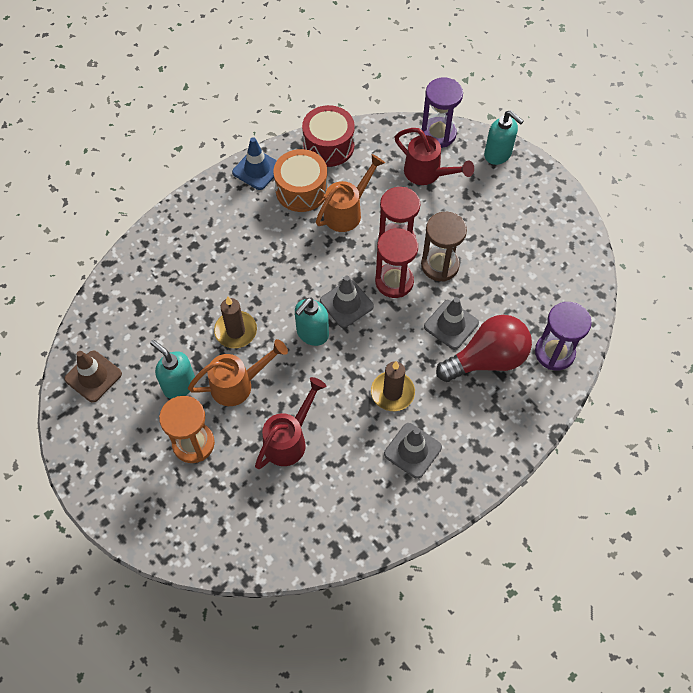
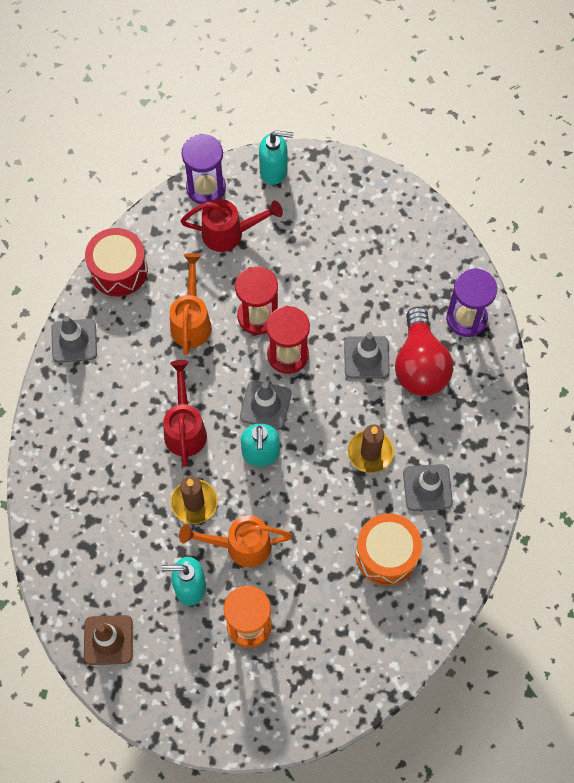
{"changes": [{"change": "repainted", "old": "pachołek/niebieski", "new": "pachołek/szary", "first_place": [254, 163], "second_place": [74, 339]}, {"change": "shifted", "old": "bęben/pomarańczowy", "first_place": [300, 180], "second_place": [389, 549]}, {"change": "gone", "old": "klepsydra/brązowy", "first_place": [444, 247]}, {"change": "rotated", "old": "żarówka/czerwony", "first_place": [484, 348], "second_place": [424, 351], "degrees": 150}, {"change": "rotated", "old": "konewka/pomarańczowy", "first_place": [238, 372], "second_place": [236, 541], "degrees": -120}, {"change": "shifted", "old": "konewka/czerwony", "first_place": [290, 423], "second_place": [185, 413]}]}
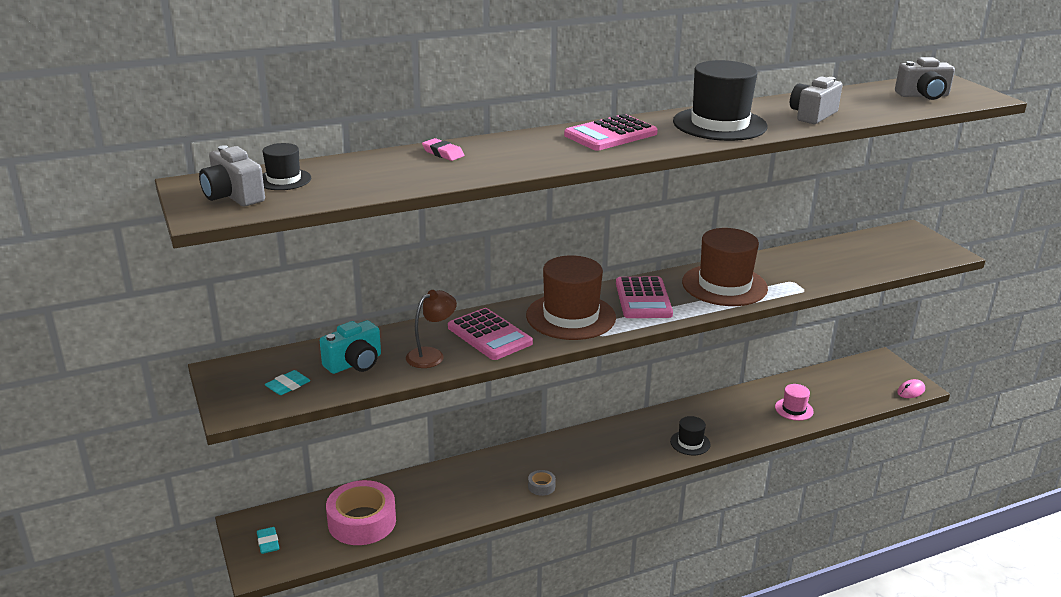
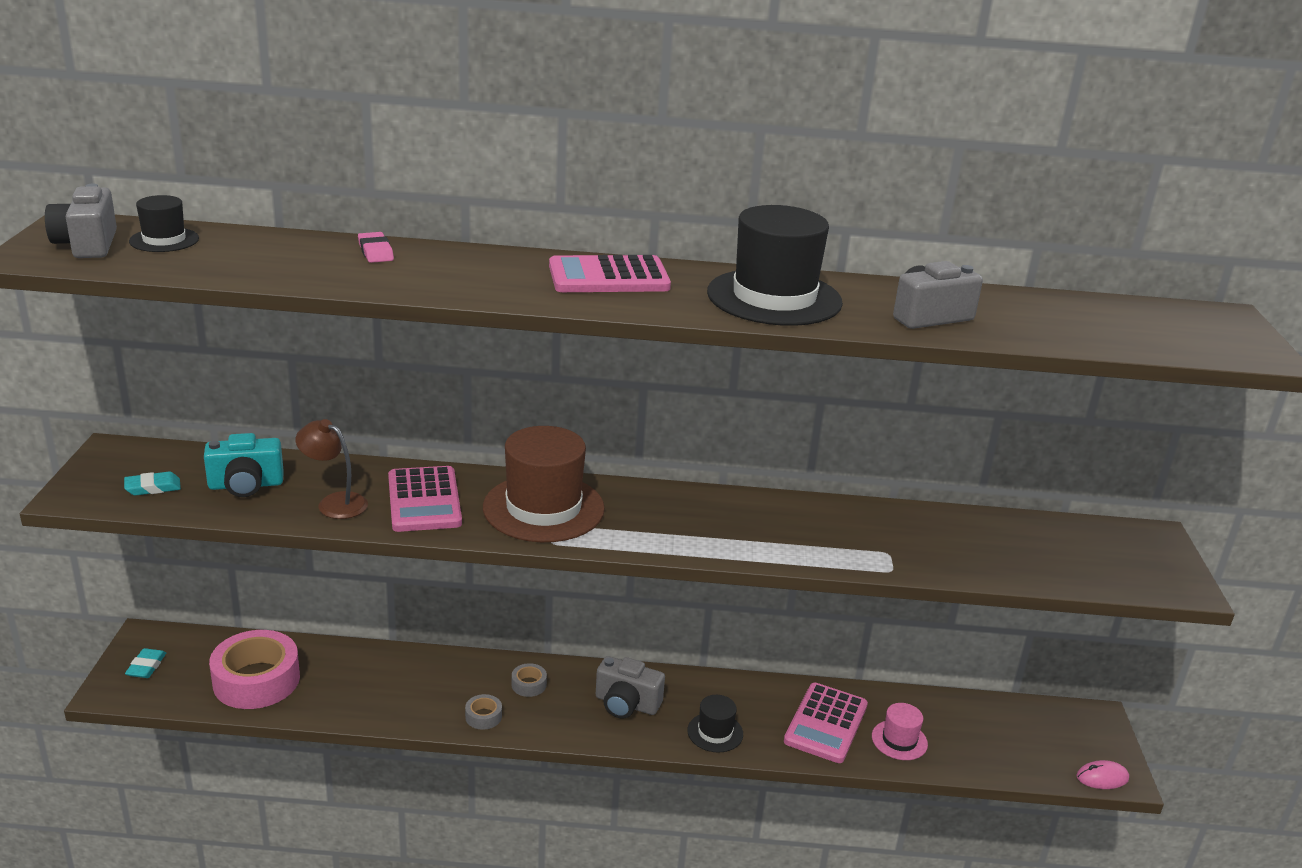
{"changes": [{"change": "shifted", "old": "aparat fotograficzny/szary", "first_place": [925, 78], "second_place": [630, 687]}, {"change": "gone", "old": "kapelusz/brązowy", "first_place": [725, 267]}, {"change": "shifted", "old": "kalkulator/różowy", "first_place": [644, 297], "second_place": [826, 723]}, {"change": "rotated", "old": "lampka/brązowy", "first_place": [431, 329], "second_place": [332, 469], "degrees": -135}, {"change": "new", "new": "taśma klejąca/szary", "second_place": [529, 680]}]}
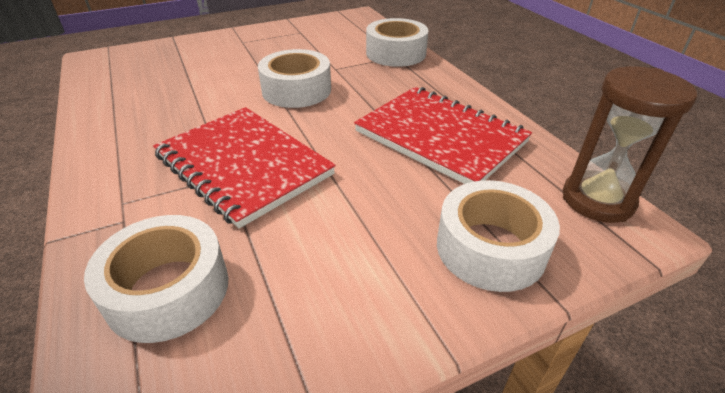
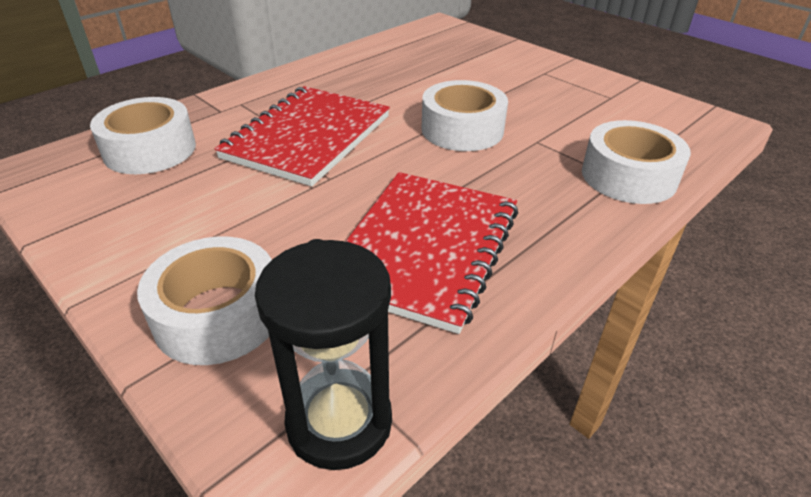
{"changes": [{"change": "repainted", "old": "klepsydra/brązowy", "new": "klepsydra/czarny", "first_place": [630, 144], "second_place": [323, 354]}]}
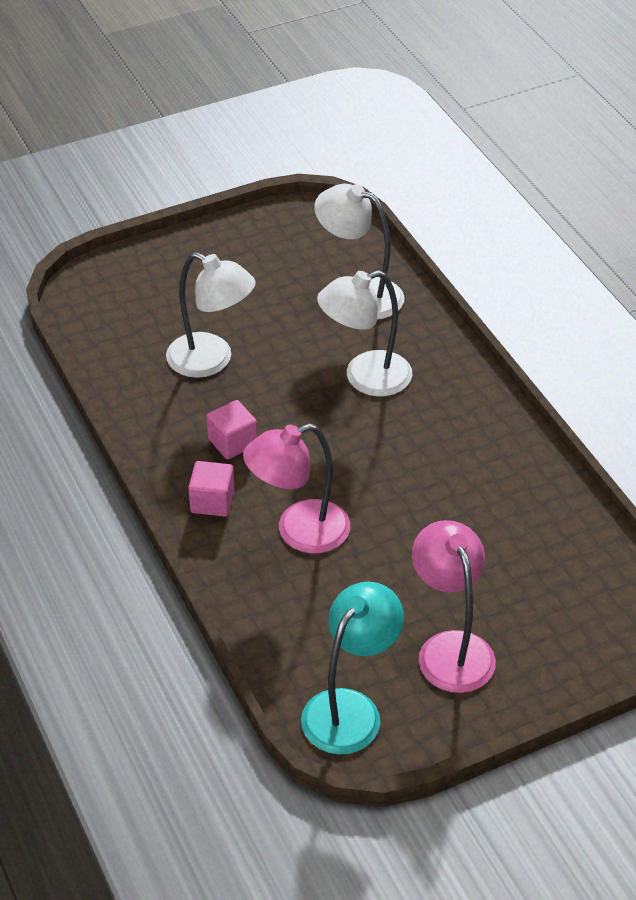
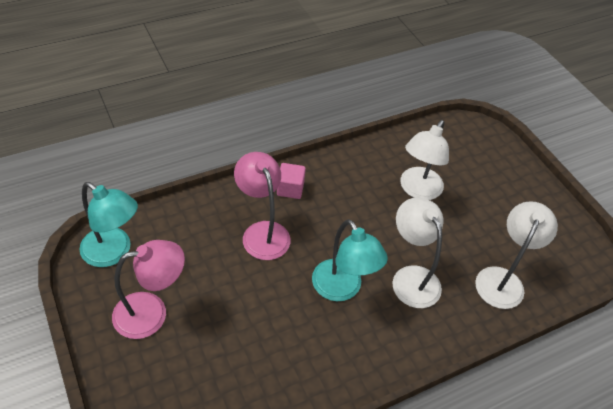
{"changes": [{"change": "gone", "old": "sześcian/różowy", "first_place": [232, 429]}, {"change": "new", "new": "lampka/turkusowy", "second_place": [350, 260]}]}
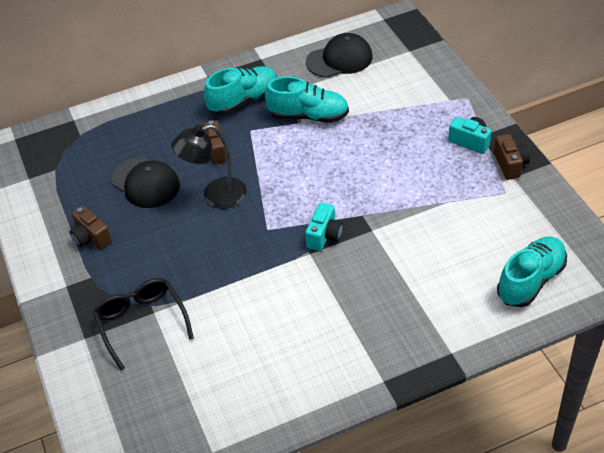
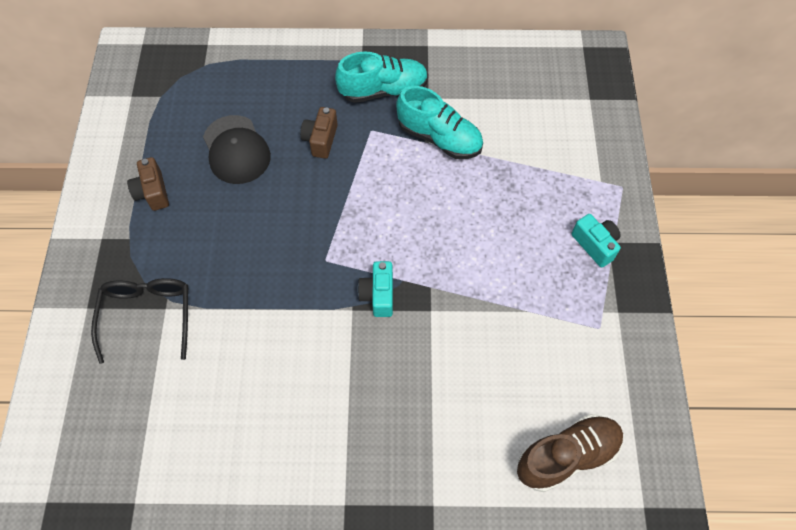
{"changes": [{"change": "gone", "old": "czapka/czarny", "first_place": [339, 55]}, {"change": "gone", "old": "lampka/czarny", "first_place": [209, 166]}, {"change": "gone", "old": "aparat fotograficzny/brązowy", "first_place": [512, 157]}, {"change": "rotated", "old": "aparat fotograficzny/turkusowy", "first_place": [324, 227], "second_place": [375, 289], "degrees": 135}, {"change": "repainted", "old": "but/turkusowy", "new": "but/brązowy", "first_place": [532, 272], "second_place": [570, 453]}]}
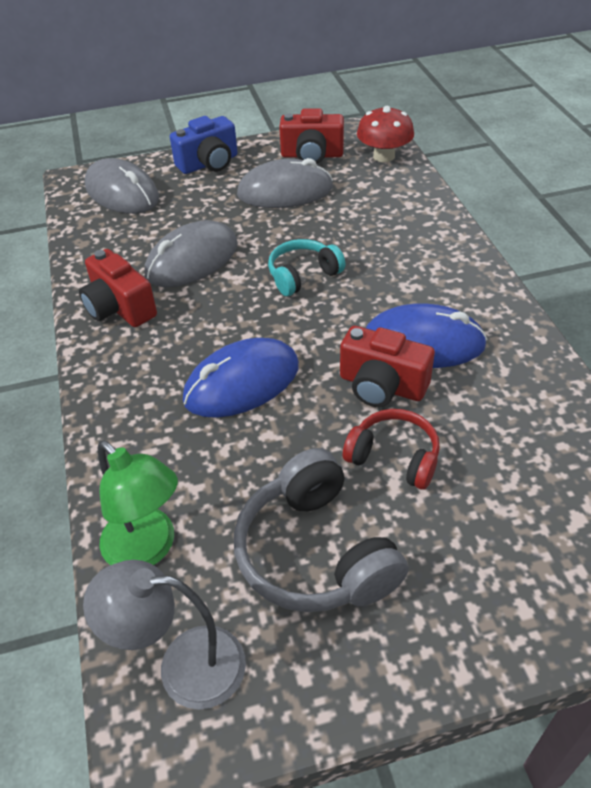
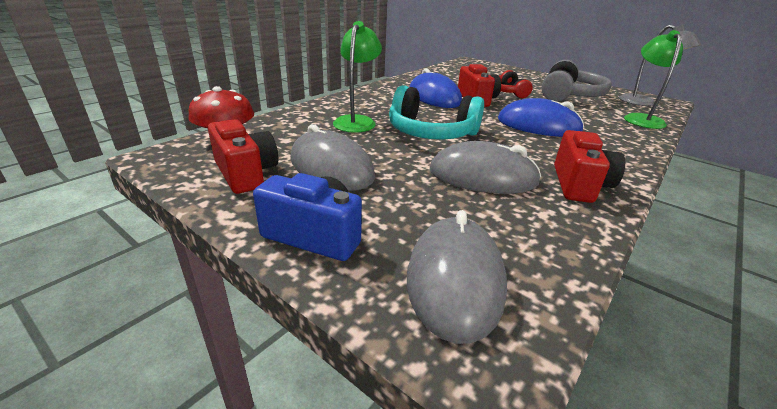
{"changes": [{"change": "scaled", "old": "słuchawki/turkusowy", "first_place": [307, 267], "second_place": [436, 112], "factor": 1.61}, {"change": "new", "new": "lampka/zielony", "second_place": [357, 77]}]}
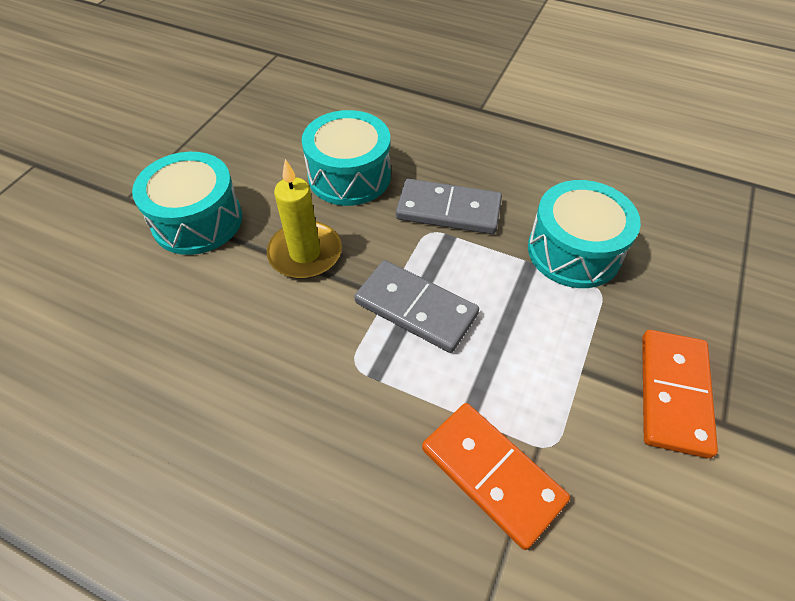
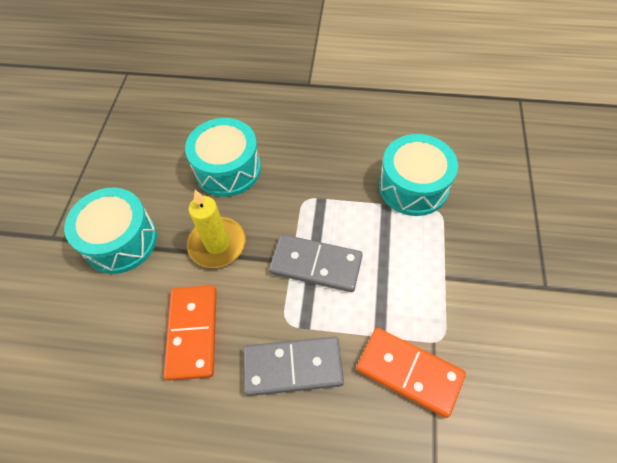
{"changes": [{"change": "shifted", "old": "kostka domina/szary", "first_place": [449, 206], "second_place": [293, 366]}, {"change": "shifted", "old": "kostka domina/pomarańczowy", "first_place": [680, 394], "second_place": [190, 333]}]}
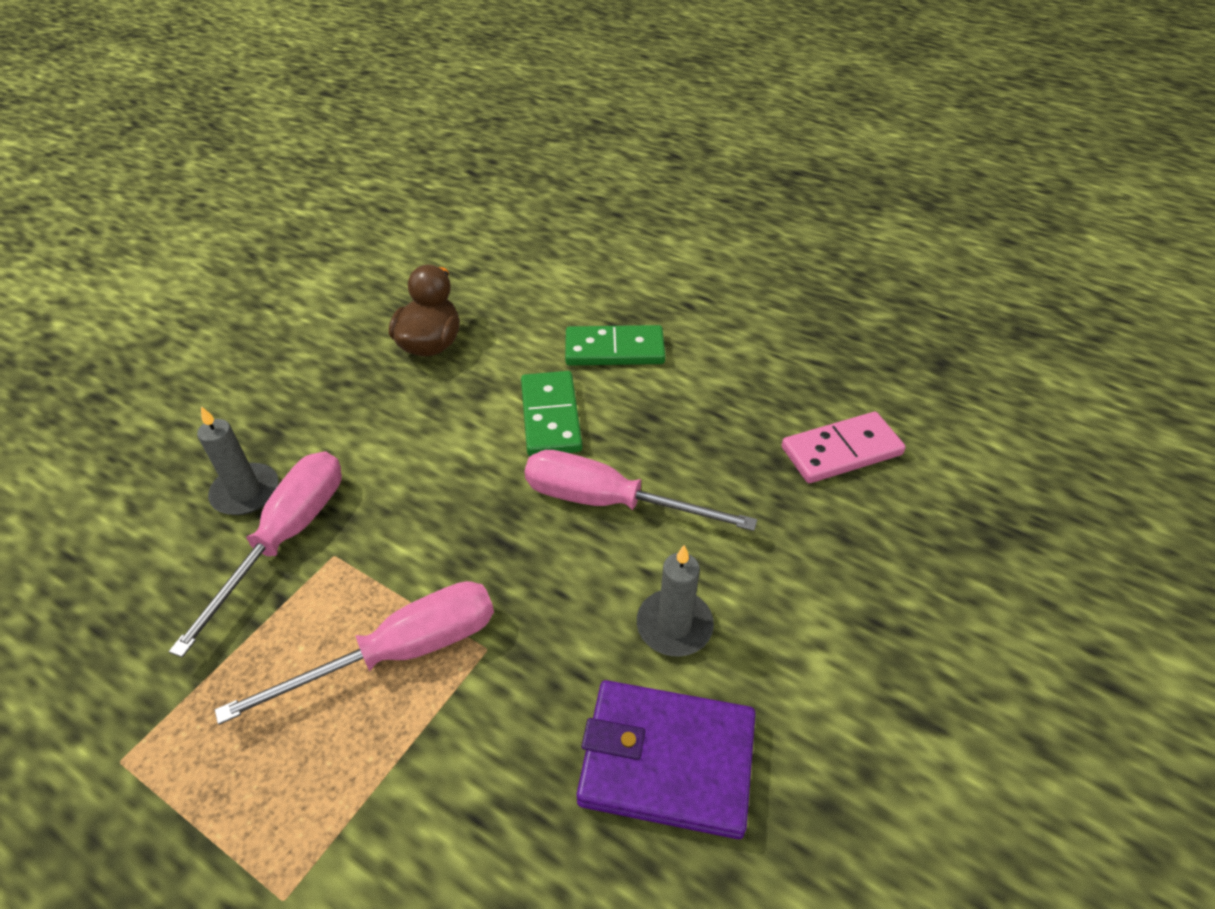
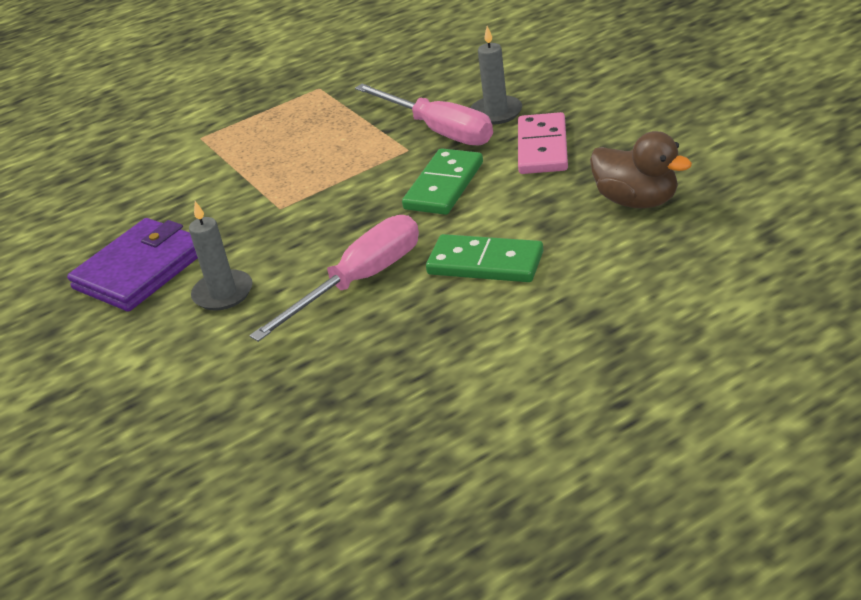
{"changes": [{"change": "shifted", "old": "kostka domina/zielony", "first_place": [615, 345], "second_place": [442, 181]}, {"change": "shifted", "old": "kostka domina/różowy", "first_place": [844, 447], "second_place": [543, 143]}, {"change": "gone", "old": "śrubokręt/różowy", "first_place": [354, 653]}]}
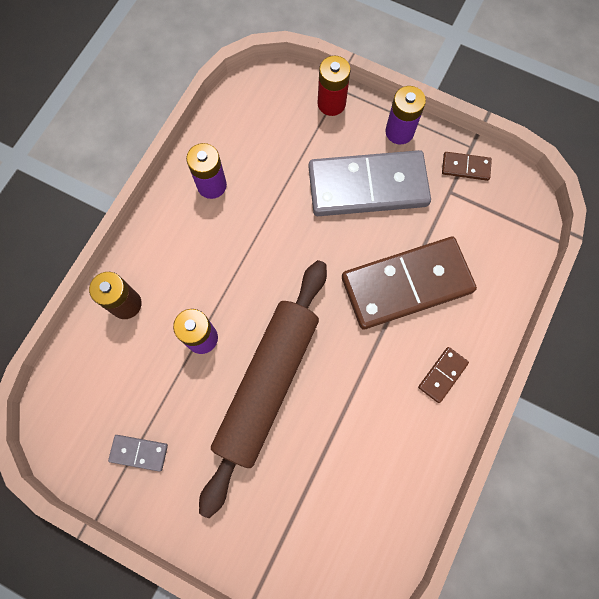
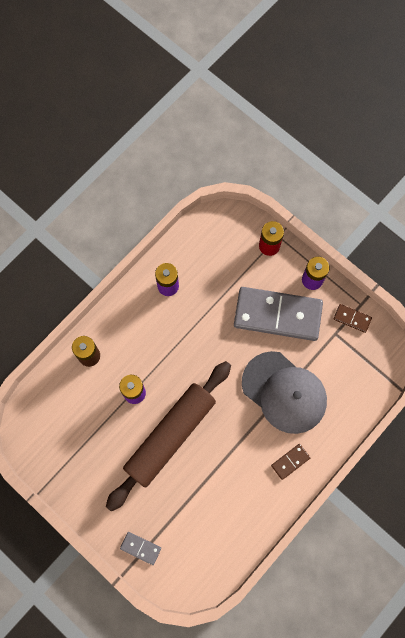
{"changes": [{"change": "swapped", "old": "kostka domina/brązowy", "new": "czapka/szary", "first_place": [409, 283], "second_place": [284, 392]}, {"change": "shifted", "old": "kostka domina/szary", "first_place": [138, 453], "second_place": [140, 548]}]}
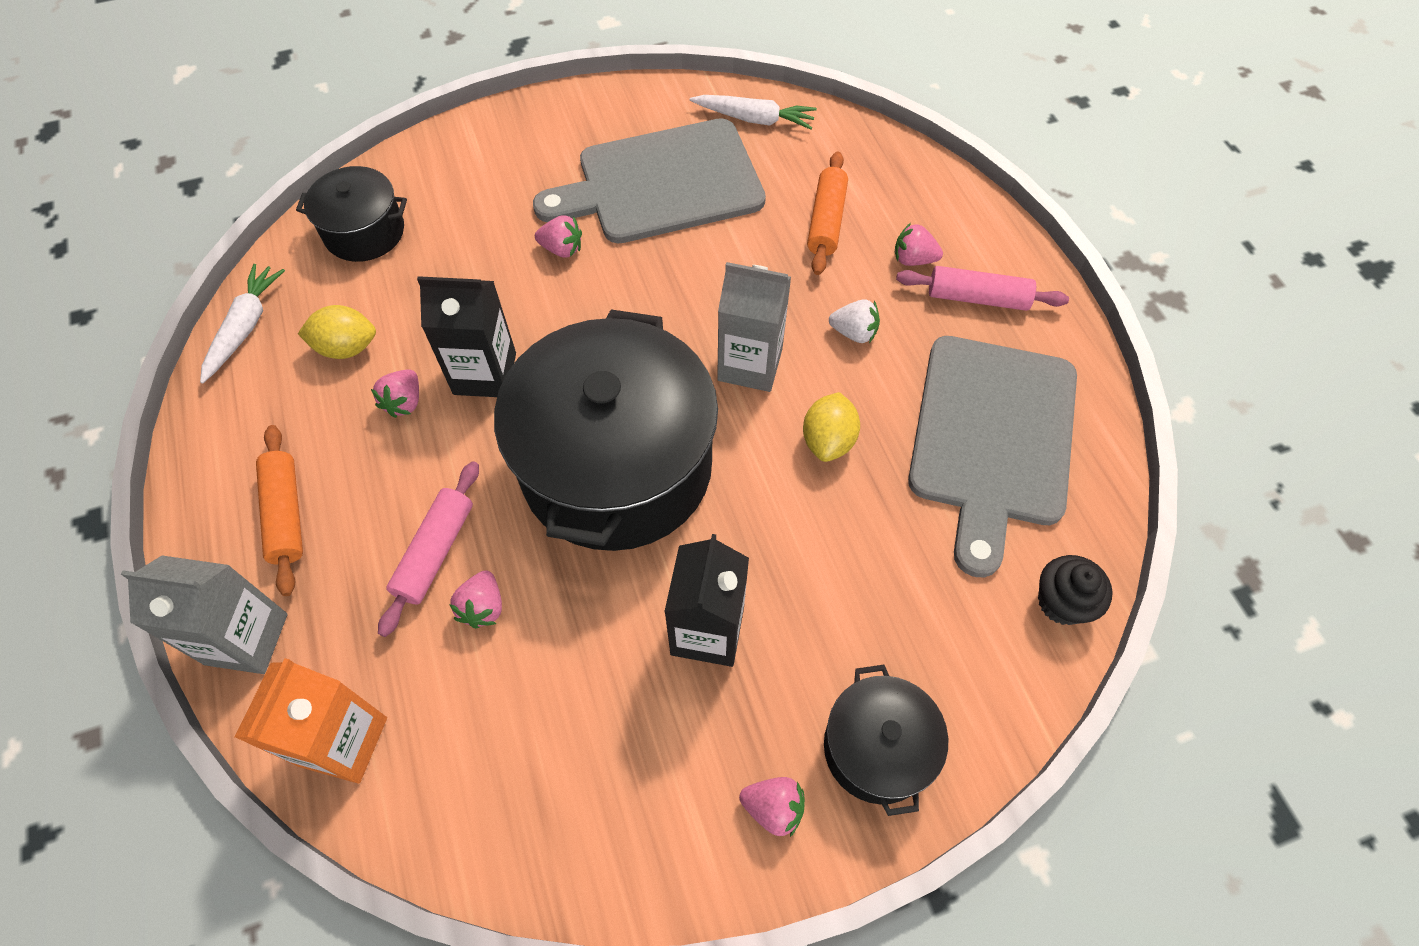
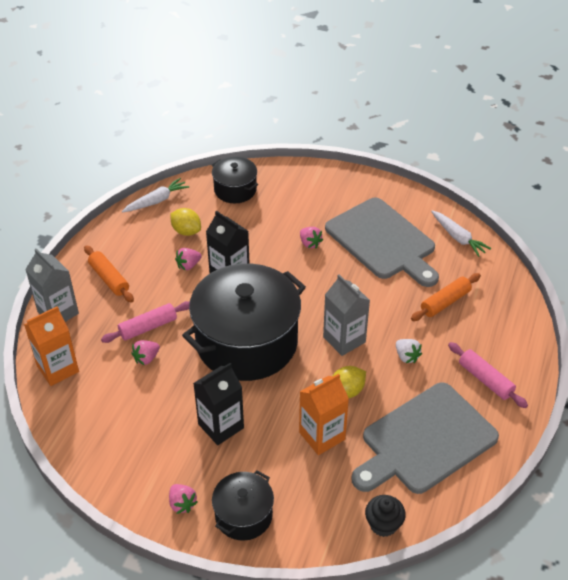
{"changes": [{"change": "rotated", "old": "deska do krojenia/szary", "first_place": [649, 181], "second_place": [382, 242], "degrees": -150}, {"change": "gone", "old": "truskawka/różowy", "first_place": [919, 244]}, {"change": "rotated", "old": "wałek do ciasta/pomarańczowy", "first_place": [279, 510], "second_place": [109, 274], "degrees": -60}, {"change": "new", "new": "karton mleka/pomarańczowy", "second_place": [324, 414]}]}
